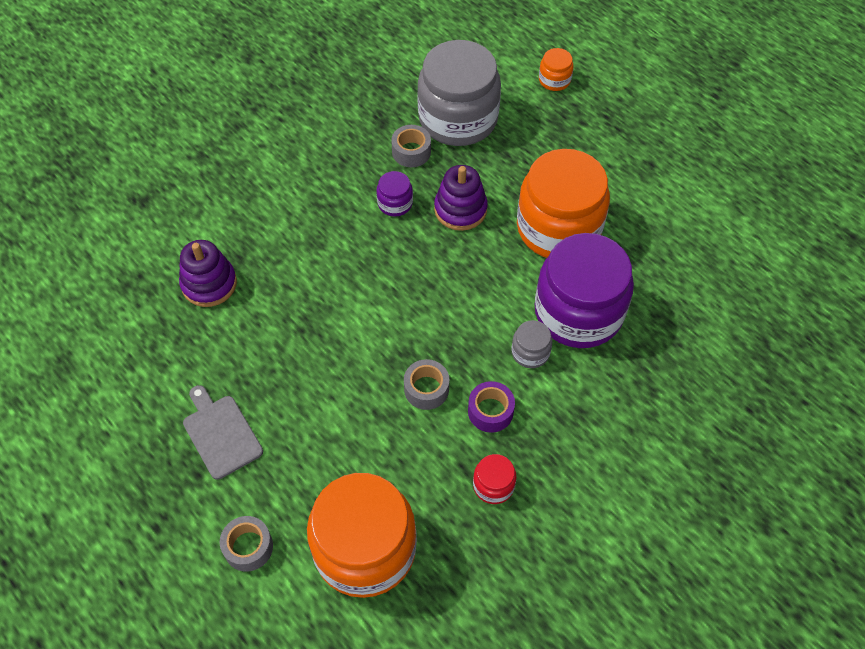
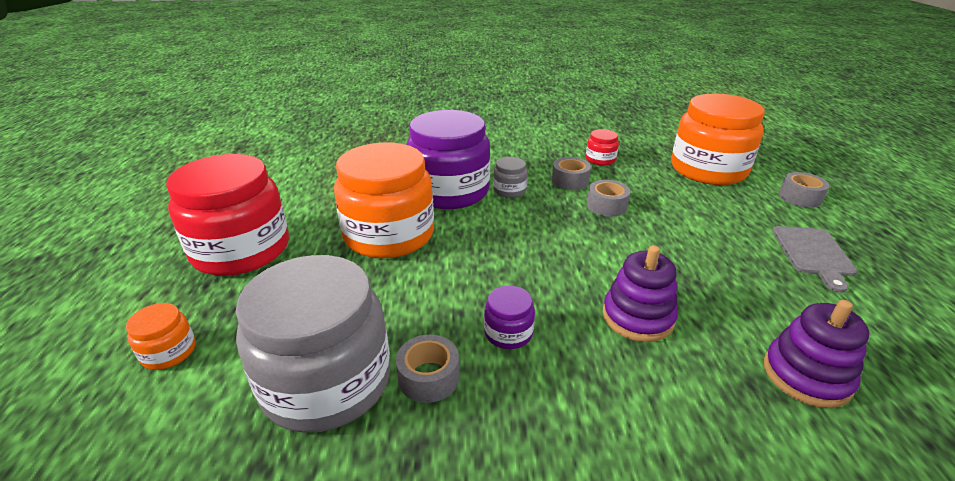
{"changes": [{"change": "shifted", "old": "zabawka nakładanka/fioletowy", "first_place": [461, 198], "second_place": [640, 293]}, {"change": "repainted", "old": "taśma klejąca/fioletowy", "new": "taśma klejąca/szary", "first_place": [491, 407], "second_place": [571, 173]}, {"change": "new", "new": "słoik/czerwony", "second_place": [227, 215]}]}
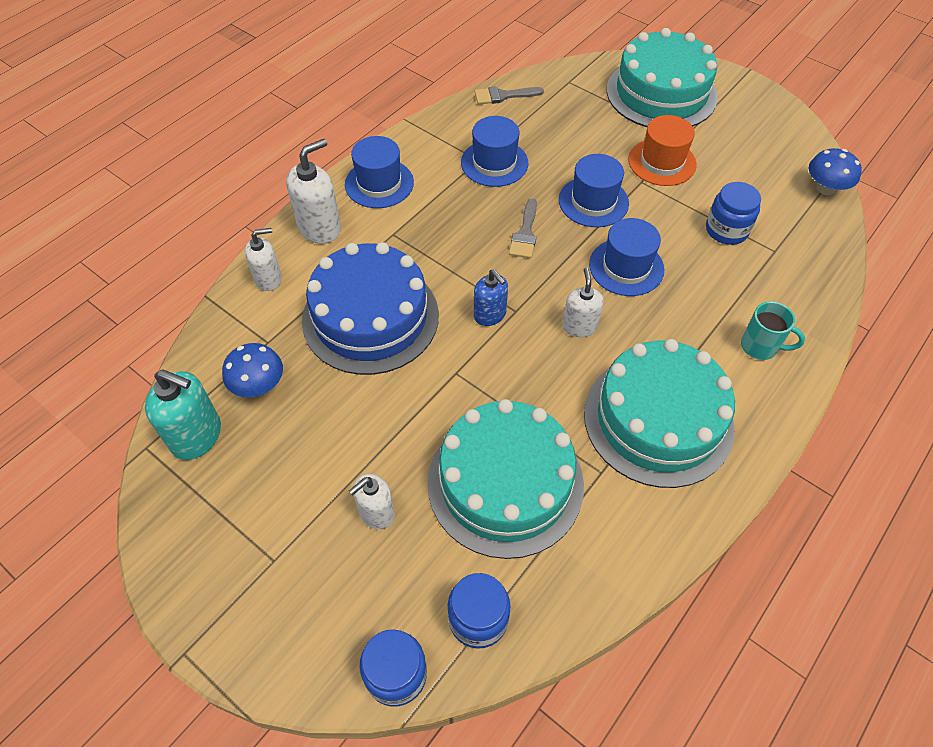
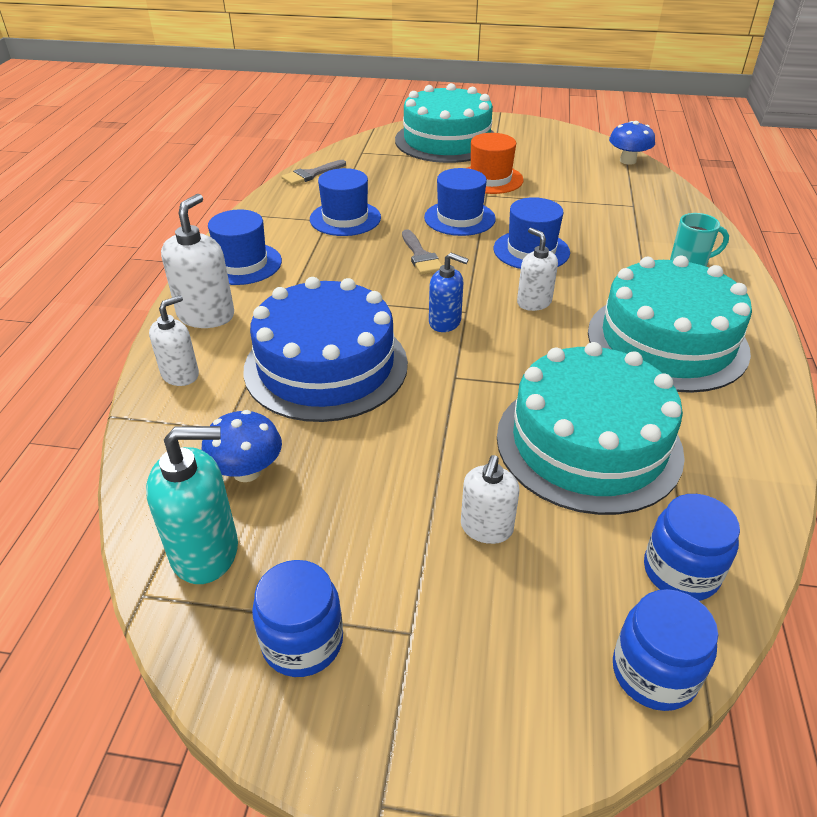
{"changes": [{"change": "shifted", "old": "słoik/niebieski", "first_place": [733, 213], "second_place": [297, 618]}]}
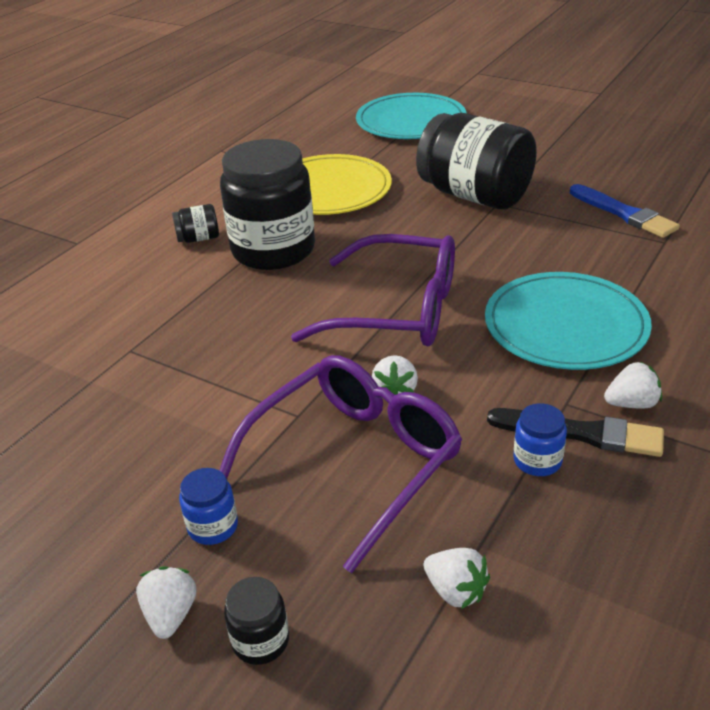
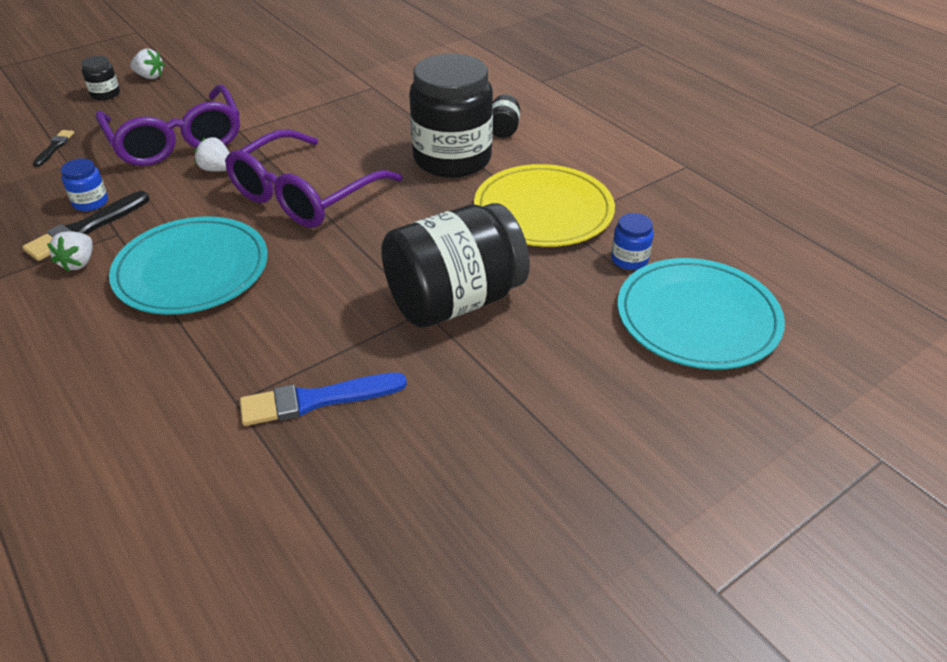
{"changes": [{"change": "shifted", "old": "słoik/niebieski", "first_place": [208, 506], "second_place": [632, 241]}, {"change": "swapped", "old": "truskawka/biały", "new": "pędzel/czarny", "first_place": [457, 578], "second_place": [53, 148]}]}
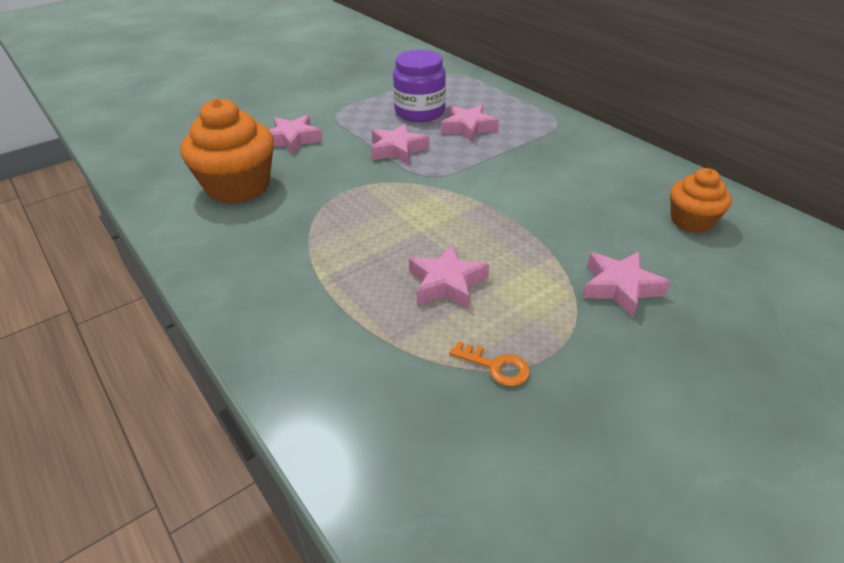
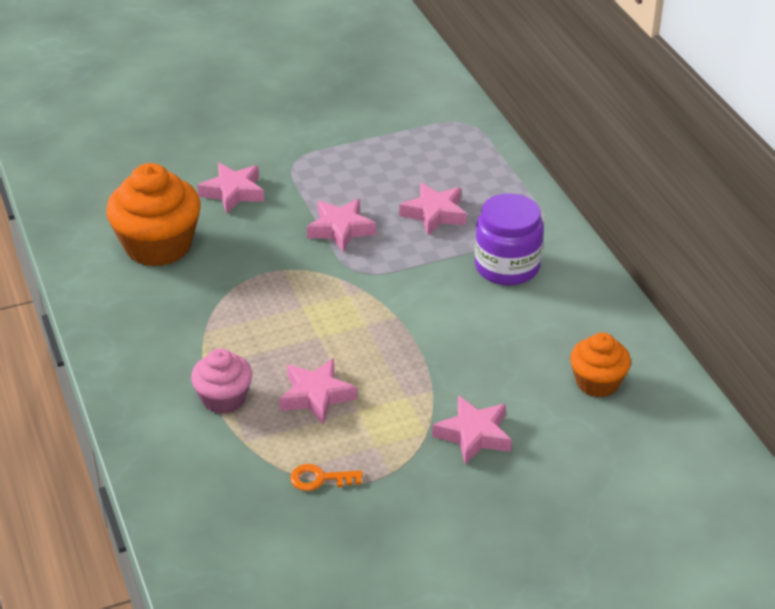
{"changes": [{"change": "shifted", "old": "słoik/fioletowy", "first_place": [419, 86], "second_place": [509, 239]}, {"change": "rotated", "old": "klucz/pomarańczowy", "first_place": [490, 363], "second_place": [326, 477], "degrees": 135}, {"change": "new", "new": "muffinka/różowy", "second_place": [221, 381]}]}
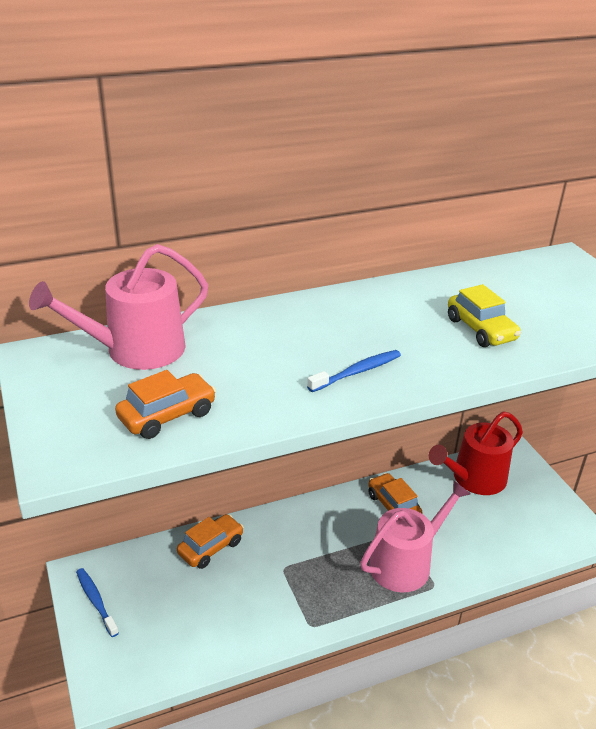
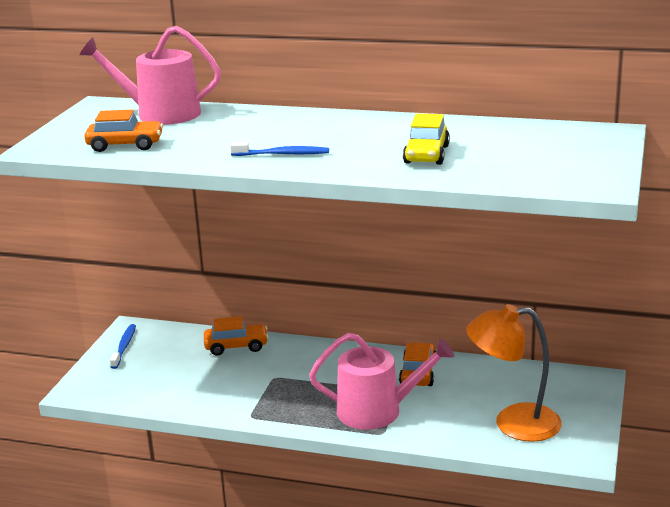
{"changes": [{"change": "gone", "old": "konewka/czerwony", "first_place": [476, 453]}, {"change": "new", "new": "lampka/pomarańczowy", "second_place": [514, 373]}]}
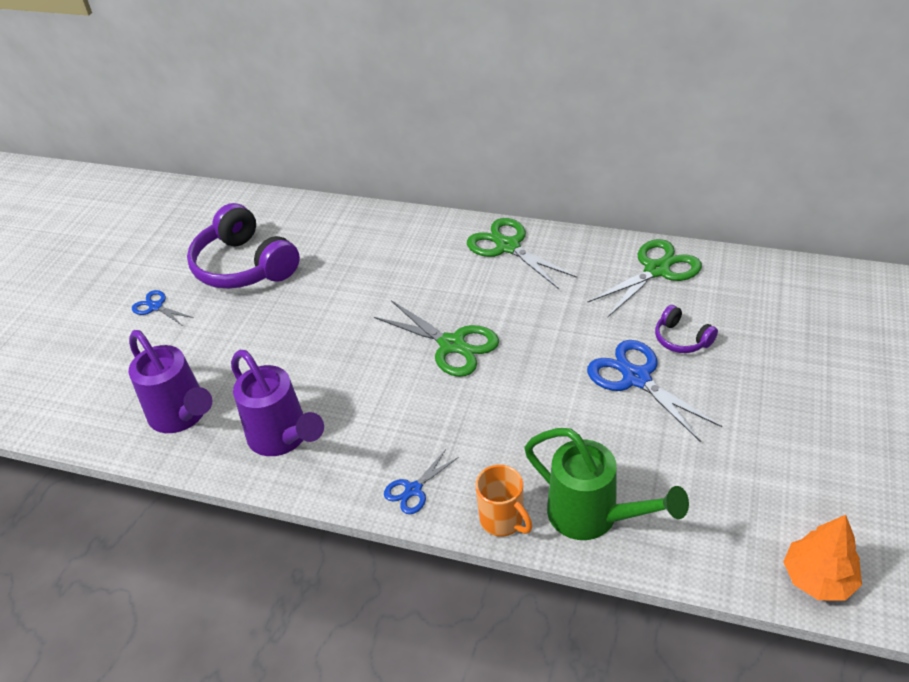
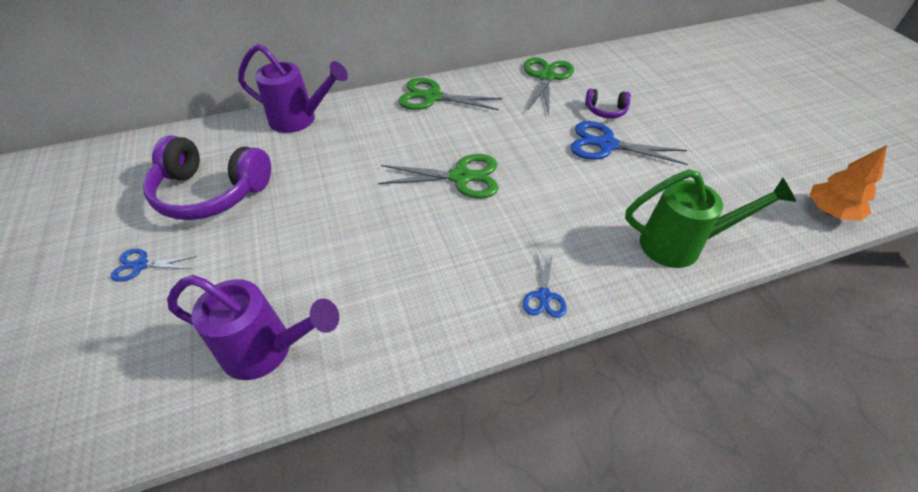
{"changes": [{"change": "shifted", "old": "konewka/fioletowy", "first_place": [277, 403], "second_place": [293, 88]}, {"change": "gone", "old": "kubek/pomarańczowy", "first_place": [504, 501]}]}
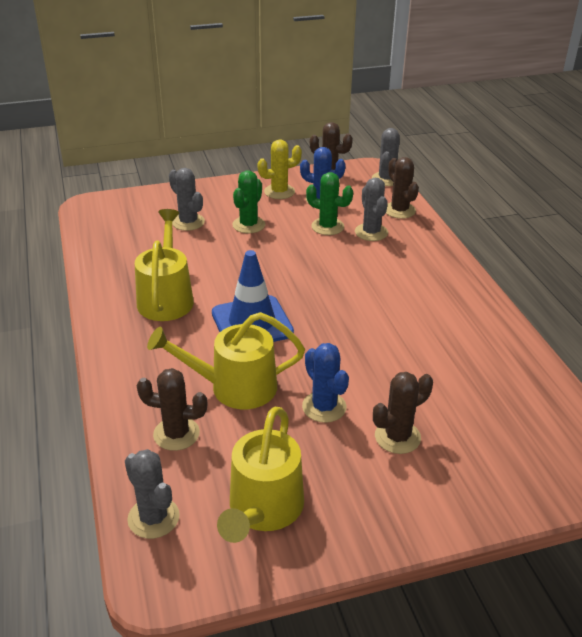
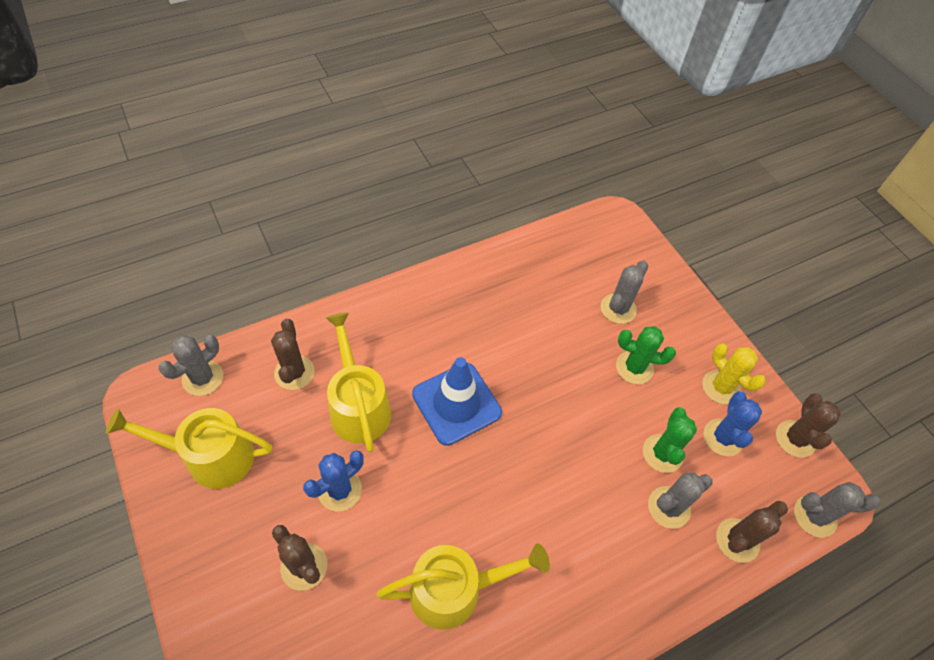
{"changes": [{"change": "shifted", "old": "konewka/żółty", "first_place": [164, 265], "second_place": [463, 586]}]}
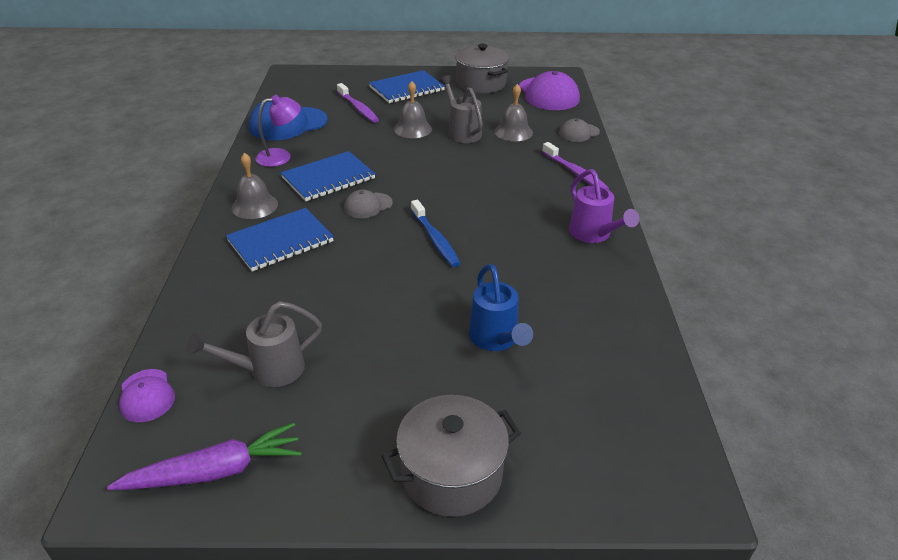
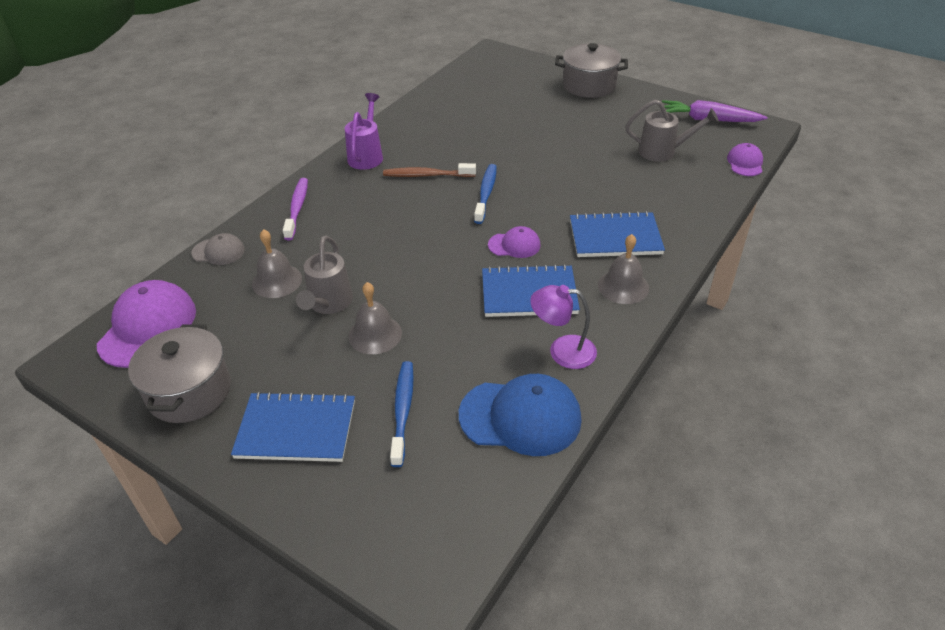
{"changes": [{"change": "repainted", "old": "szczoteczka do zębów/fioletowy", "new": "szczoteczka do zębów/niebieski", "first_place": [358, 103], "second_place": [402, 414]}, {"change": "repainted", "old": "czapka/szary", "new": "czapka/fioletowy", "first_place": [368, 204], "second_place": [514, 242]}, {"change": "gone", "old": "konewka/niebieski", "first_place": [501, 307]}, {"change": "new", "new": "szczoteczka do zębów/brązowy", "second_place": [429, 170]}]}
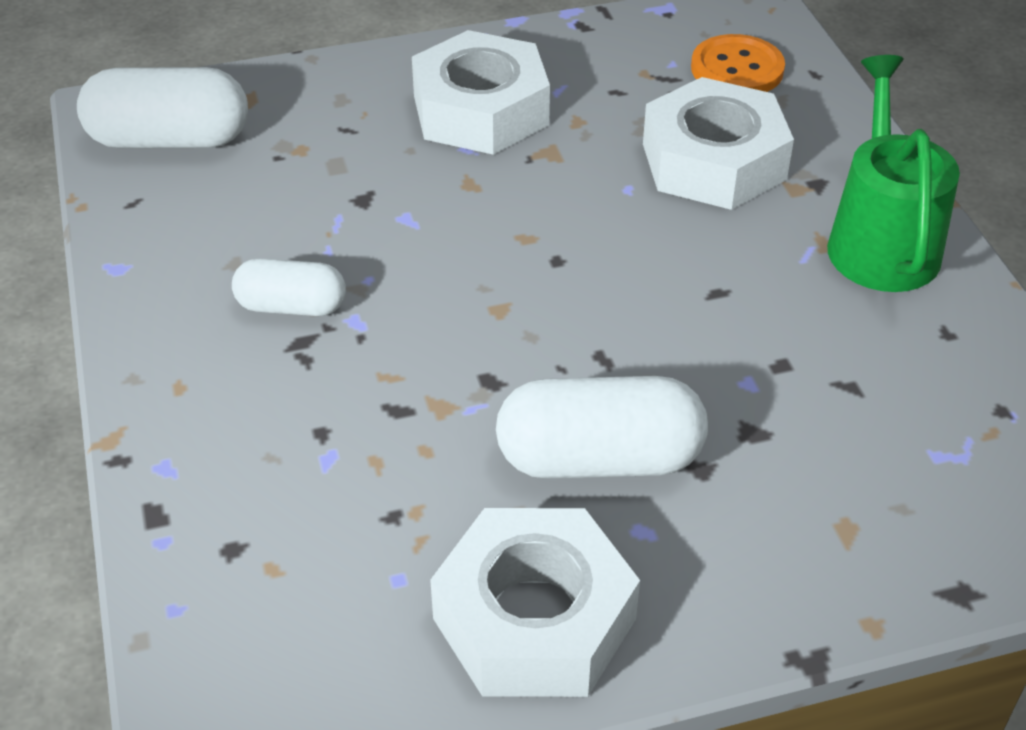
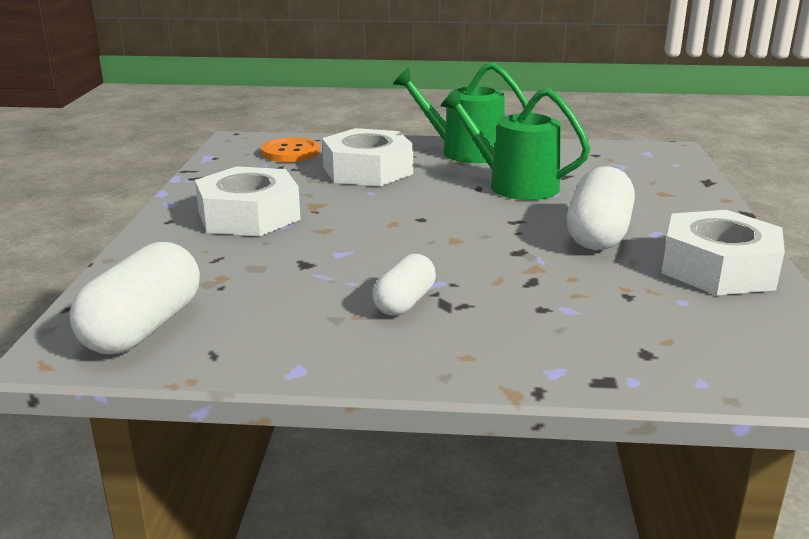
{"changes": [{"change": "new", "new": "konewka/zielony", "second_place": [515, 144]}]}
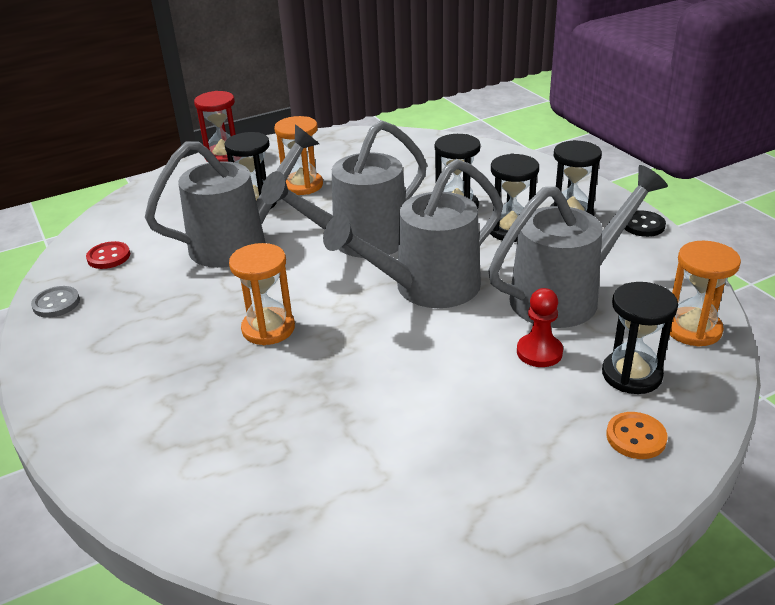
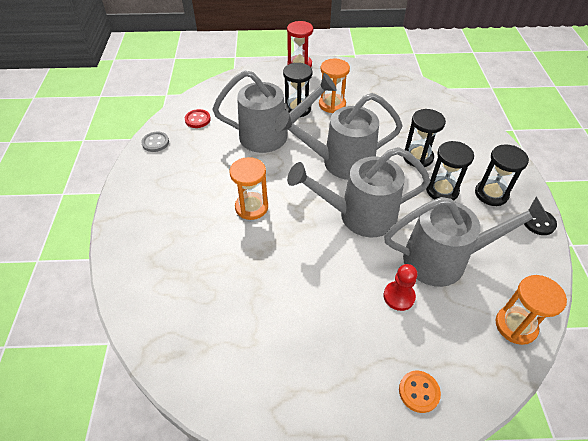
{"changes": [{"change": "gone", "old": "klepsydra/czarny", "first_place": [640, 338]}]}
